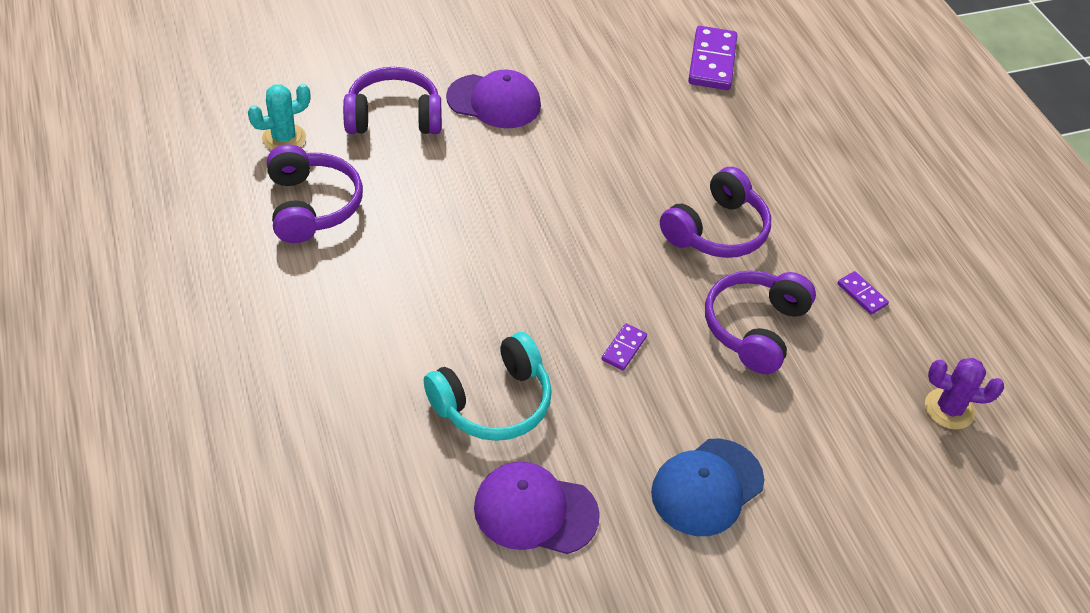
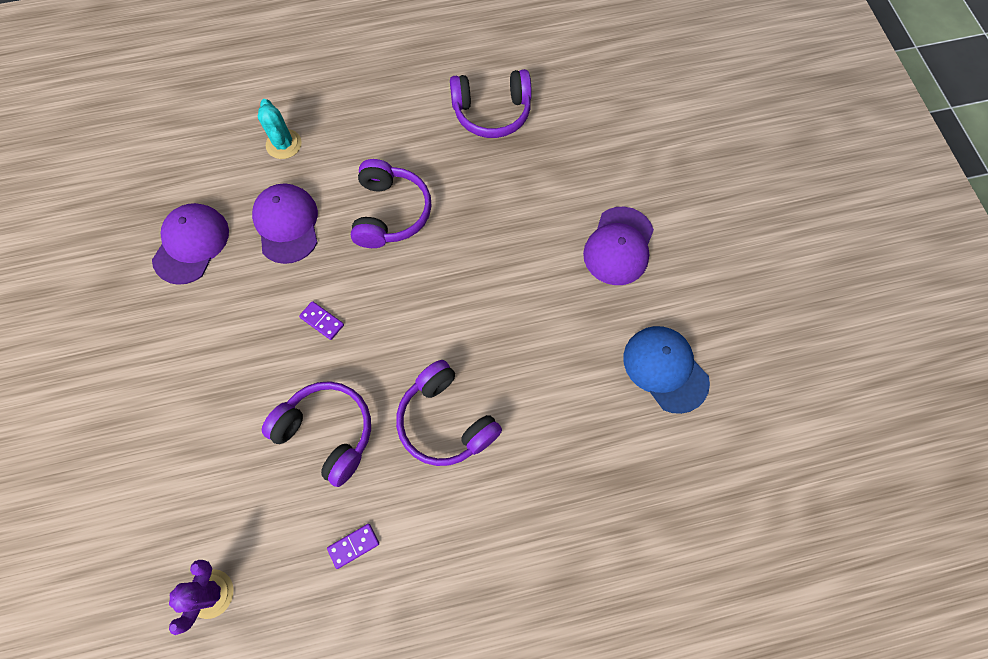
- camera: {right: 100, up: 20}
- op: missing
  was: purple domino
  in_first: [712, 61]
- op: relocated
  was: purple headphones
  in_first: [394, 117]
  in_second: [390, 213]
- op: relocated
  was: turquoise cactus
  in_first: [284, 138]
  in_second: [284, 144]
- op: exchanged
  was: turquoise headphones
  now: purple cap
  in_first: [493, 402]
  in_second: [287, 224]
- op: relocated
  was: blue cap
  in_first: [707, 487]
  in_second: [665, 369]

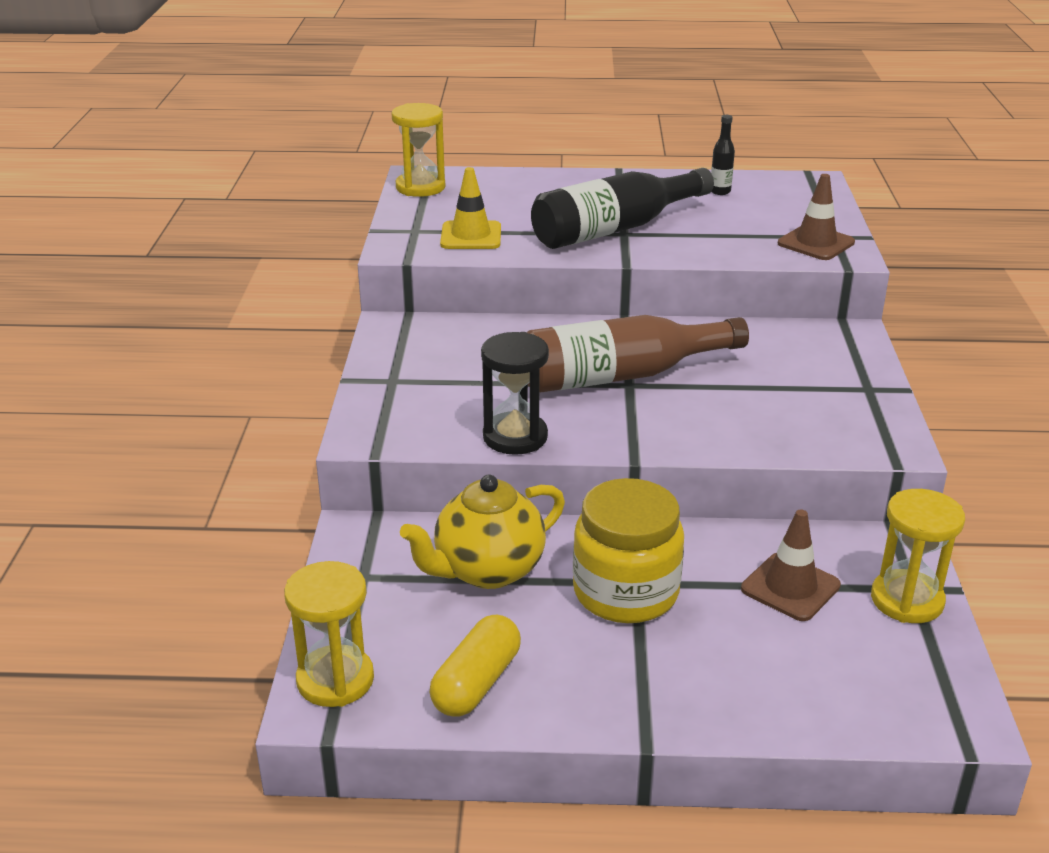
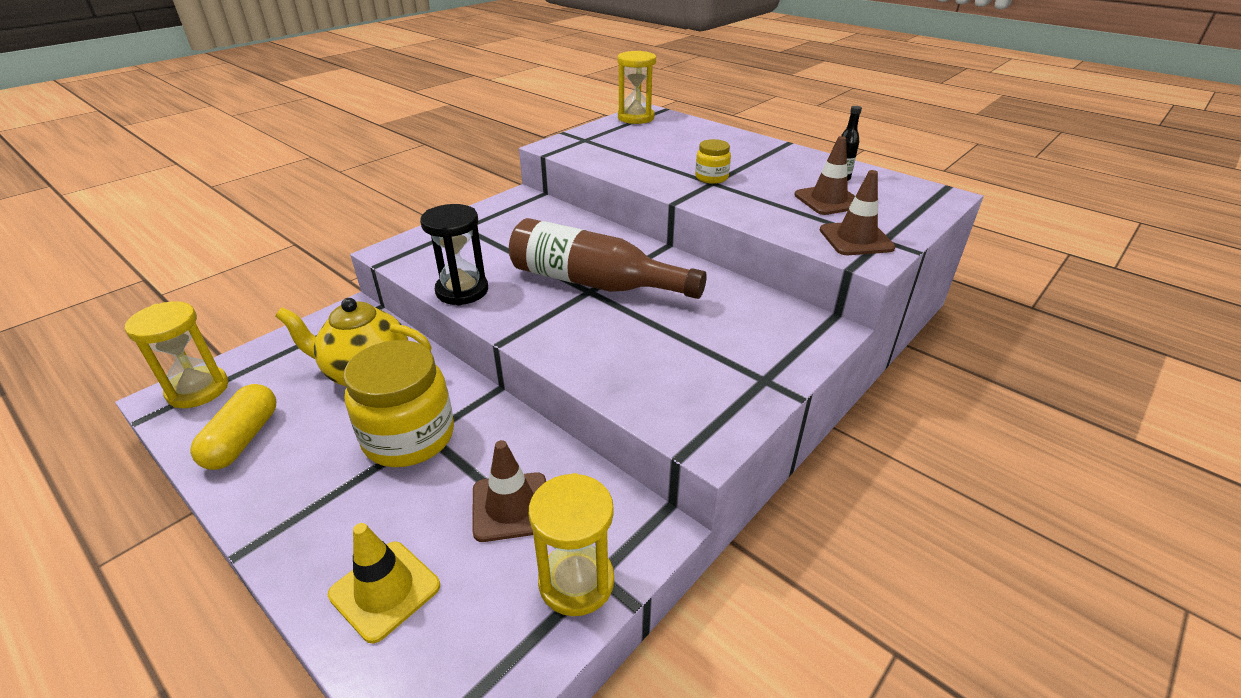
- camera: {right: 40, up: 5}
- op: relocated
  was: yellow traffic cone
  in_first: [471, 236]
  in_second: [385, 590]
- op: exchanged
  was: black bottle
  now: yellow jar
  in_first: [615, 229]
  in_second: [711, 177]
- op: spun
  was: yellow capsule
  in_first: [476, 683]
  in_second: [243, 439]
  clockwise: -60
- op: appeared
  now: brown traffic cone
  in_second: [828, 200]

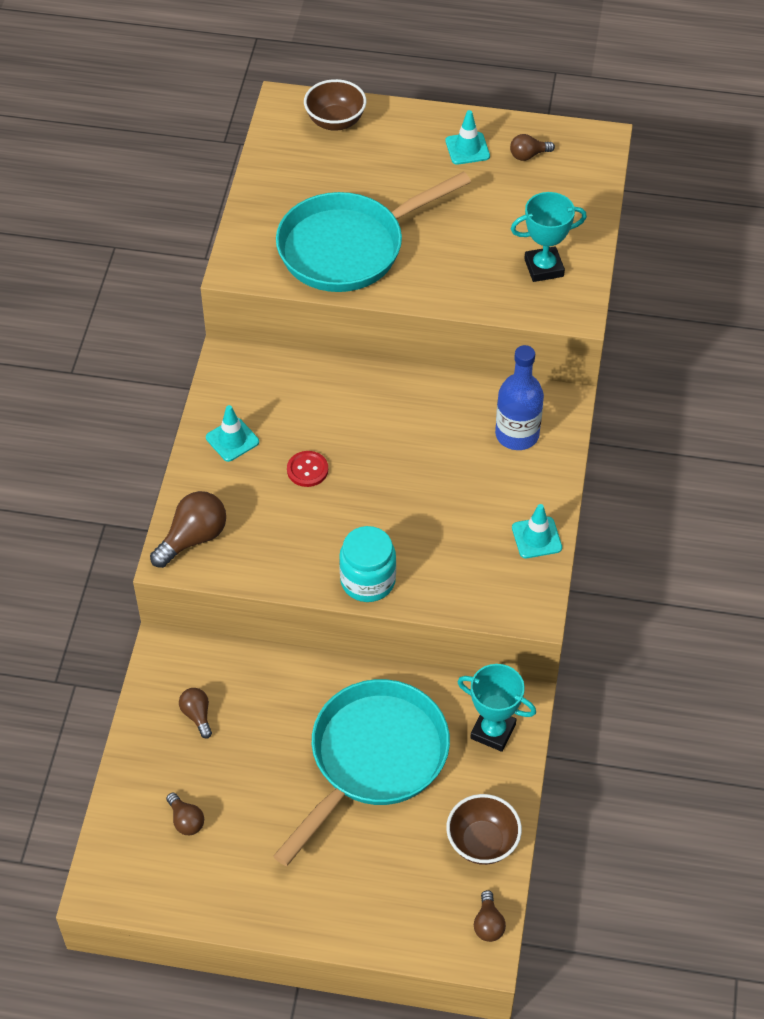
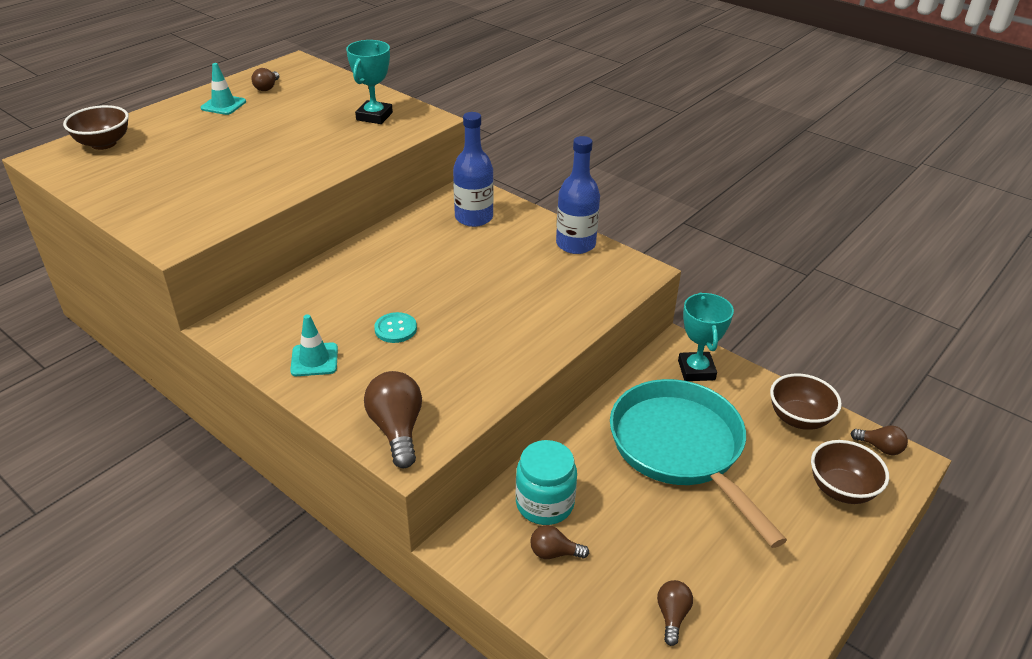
- camera: {right: -60, up: -15}
- op: missing
  was: turquoise pan
  in_first: [349, 247]
- op: colour
  was: red button
  now: turquoise button
  in_first: [307, 470]
  in_second: [395, 329]
- op: exchanged
  was: turquoise traffic cone
  now: blue bottle
  in_first: [536, 538]
  in_second: [575, 244]
- op: relocated
  was: turquoise jar
  in_first: [368, 581]
  in_second: [544, 503]
- op: spun
  was: turquoise trophy
  in_first: [493, 731]
  in_second: [696, 370]
  clockwise: -60
- op: spun
  was: brown light bulb
  in_first: [186, 820]
  in_second: [672, 616]
  clockwise: -75
- op: appeared
  now: brown bowl
  in_second: [841, 489]

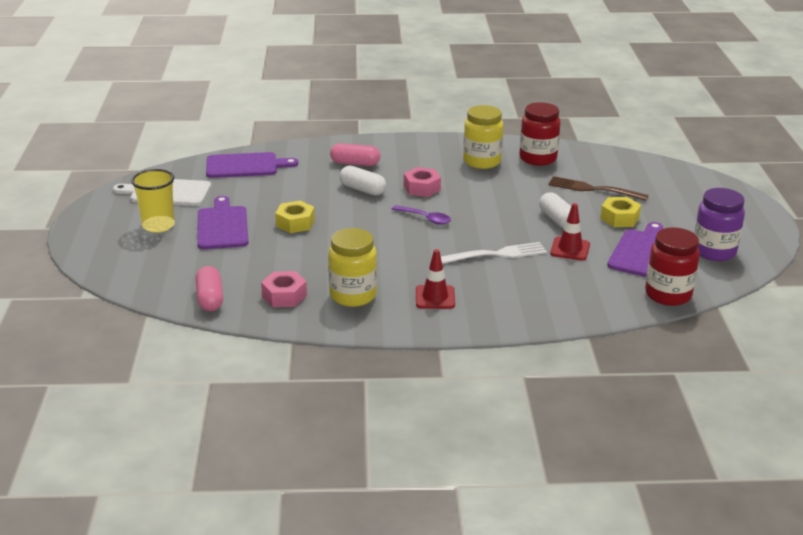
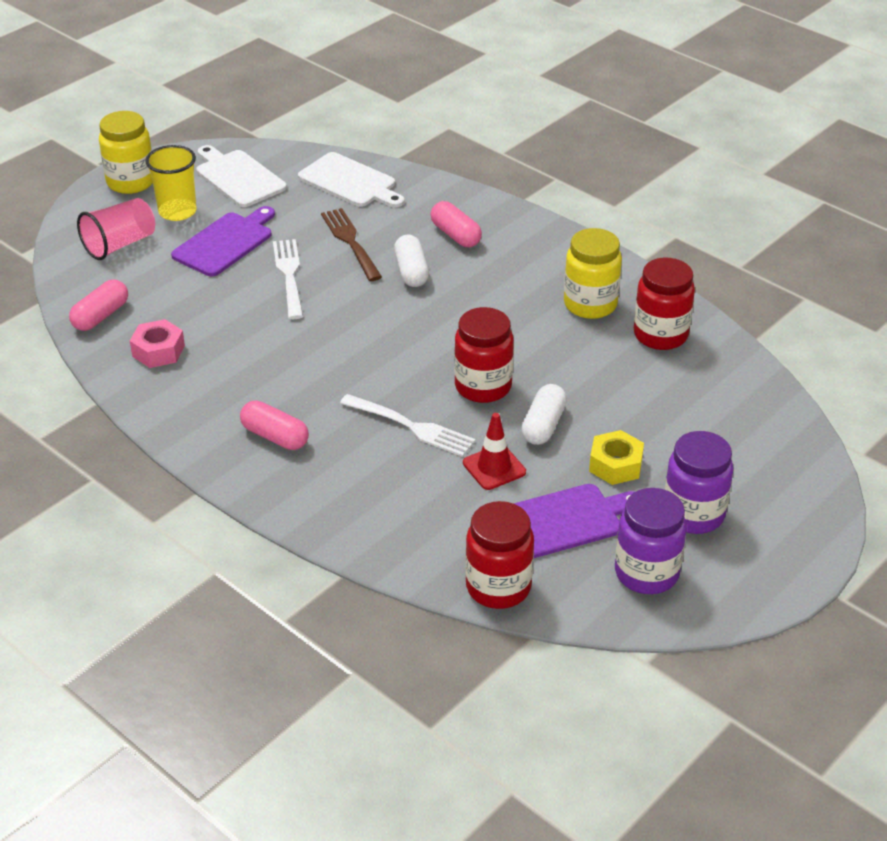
- camera: {right: 45, up: 10}
- op: colour
  was: purple cutting board
  now: white cutting board
  in_first: [245, 166]
  in_second: [350, 182]
- op: missing
  was: pink nut
  in_first: [422, 188]
- op: relocated
  was: brown fork
  in_first: [594, 189]
  in_second: [351, 242]
- op: exchanged
  was: yellow nut
  now: white fork
  in_first: [295, 223]
  in_second: [289, 276]
- op: missing
  was: purple spoon
  in_first: [425, 218]
- op: relocated
  was: yellow jar
  in_first: [353, 295]
  in_second: [131, 182]
- op: exchanged
  was: red traffic cone
  now: pink capsule
  in_first: [435, 297]
  in_second: [275, 436]
- op: appeared
  now: pink cup
  in_second: [120, 244]
- op: appeared
  now: red jar
  in_second: [483, 386]
- op: appeared
  now: purple jar
  in_second: [693, 514]

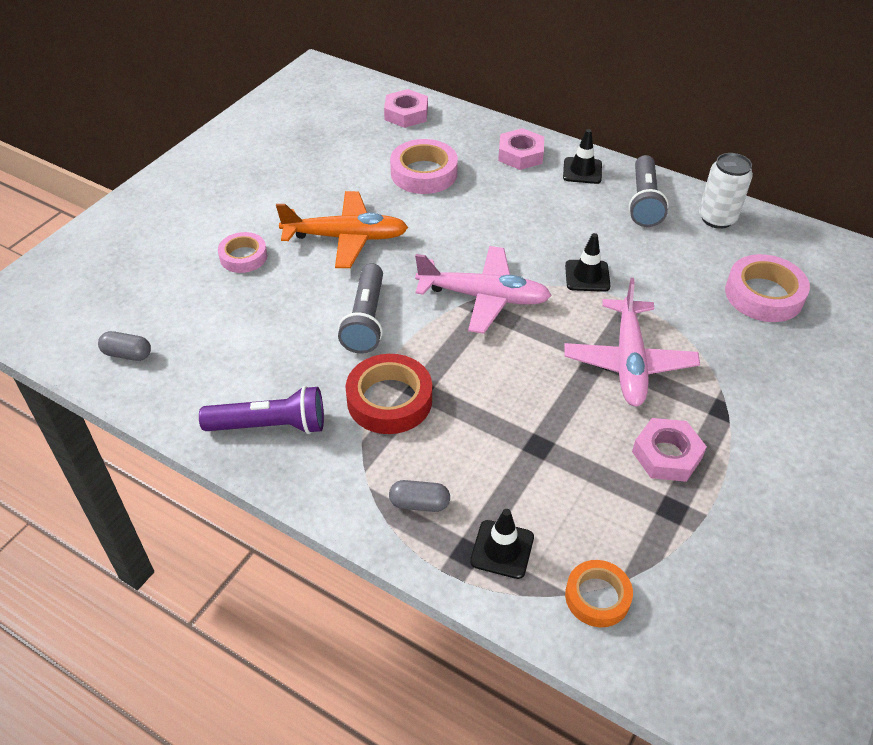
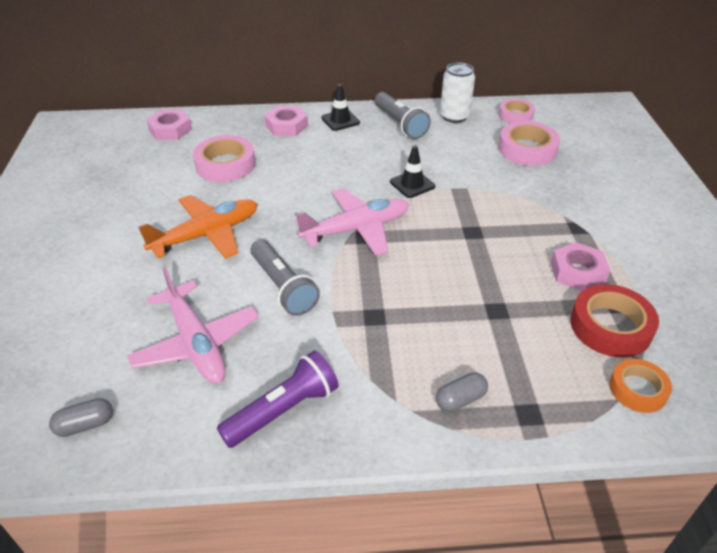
- camera: {right: -35, up: -5}
- op: relocated
  was: pink tape
  in_first: [243, 257]
  in_second: [515, 115]
- op: relocated
  was: pink plane
  in_first: [628, 362]
  in_second: [196, 343]
- op: relocated
  was: red tape
  in_first: [389, 400]
  in_second: [610, 326]
- op: missing
  was: black traffic cone
  in_first: [502, 549]

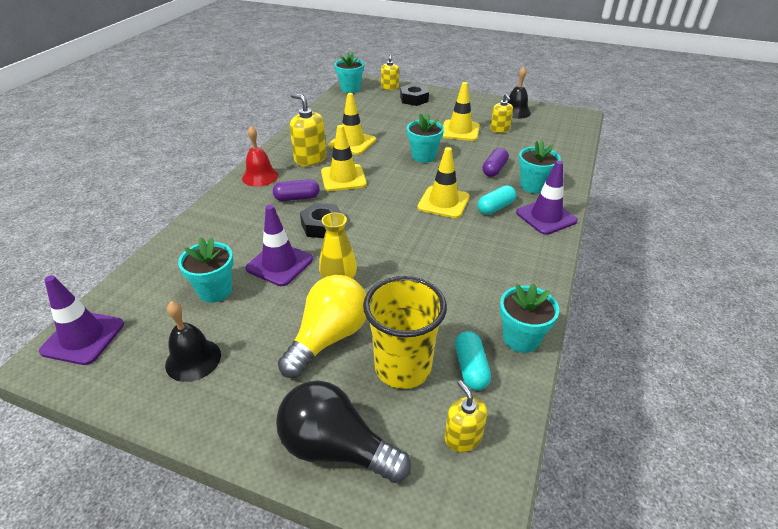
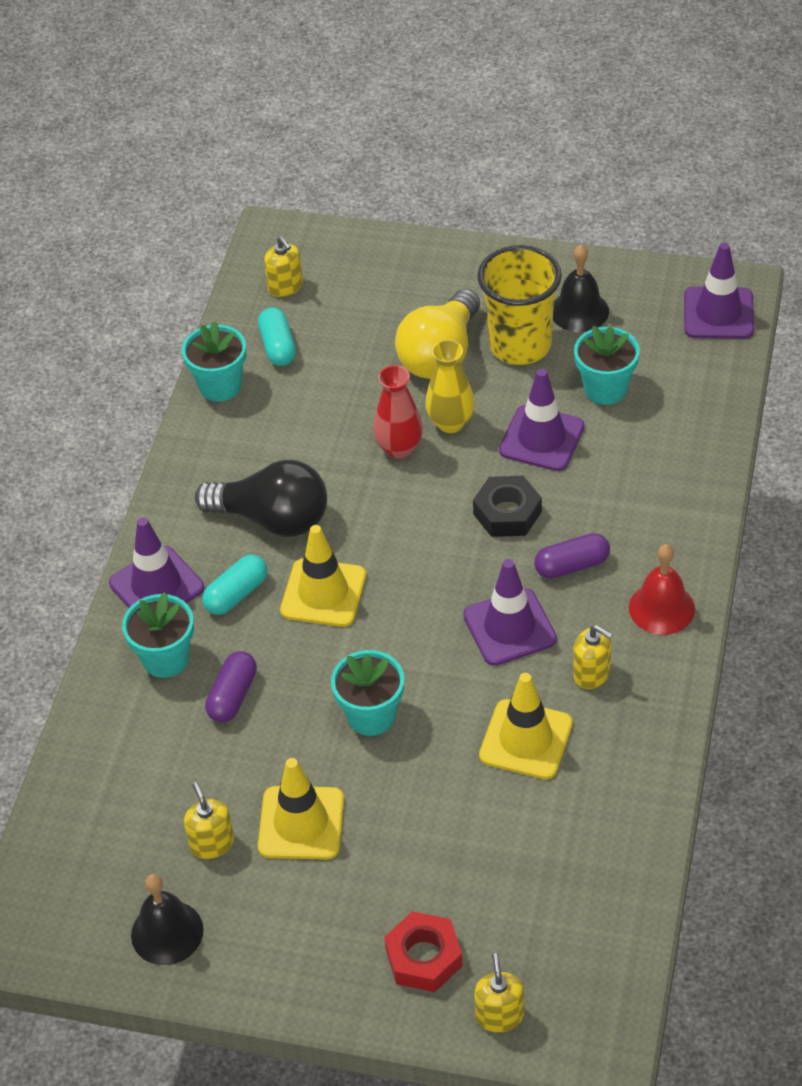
- camera: {right: 175, up: 10}
- op: missing
  was: turquoise flower pot
  in_first: [350, 89]
- op: colour
  was: black nut
  now: red nut
  in_first: [414, 99]
  in_second: [423, 957]
- op: size
  was: yellow soap dispenser
  in_first: [310, 159]
  in_second: [592, 673]
  ratio: 0.63
- op: colour
  was: yellow traffic cone
  now: purple traffic cone
  in_first: [343, 178]
  in_second: [509, 627]
- op: relocated
  was: yellow cup
  in_first: [403, 368]
  in_second: [520, 345]
- op: relocated
  was: black light bulb
  in_first: [336, 448]
  in_second: [272, 519]
- op: appeared
  now: red vase
  in_second: [399, 448]

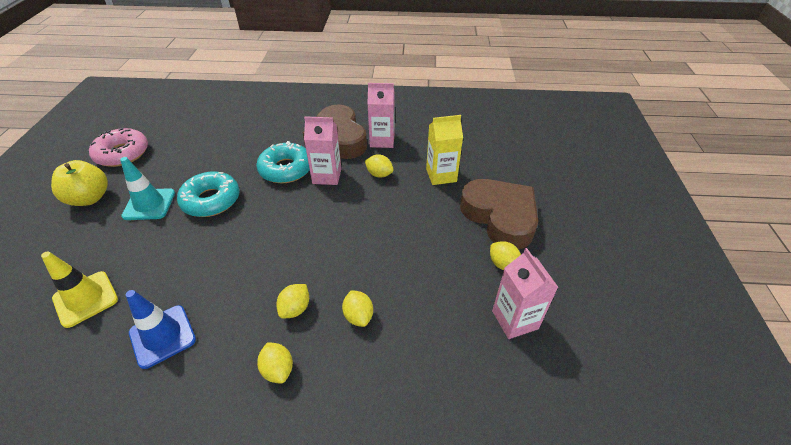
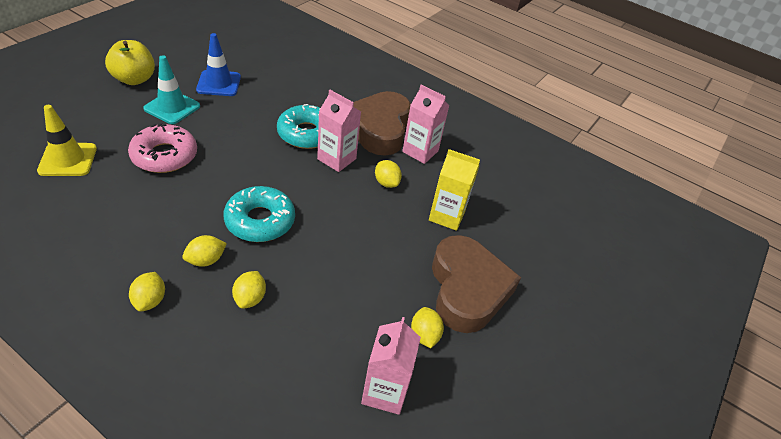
- camera: {right: 25, up: 0}
- op: relocated
  was: pink donut
  in_first: [122, 153]
  in_second: [164, 156]
- op: relocated
  was: turquoise donut
  in_first: [211, 200]
  in_second: [260, 221]
- op: relocated
  was: blue traffic cone
  in_first: [162, 336]
  in_second: [219, 83]

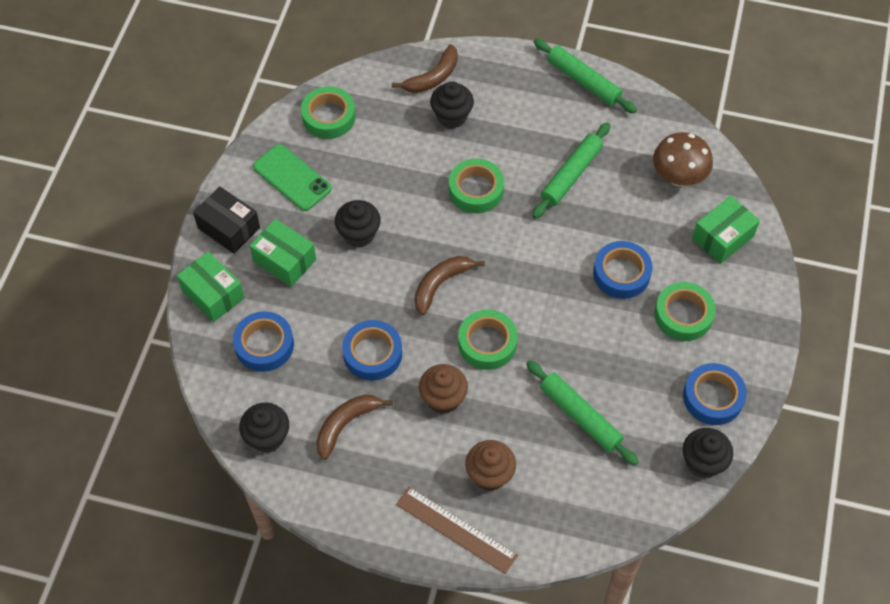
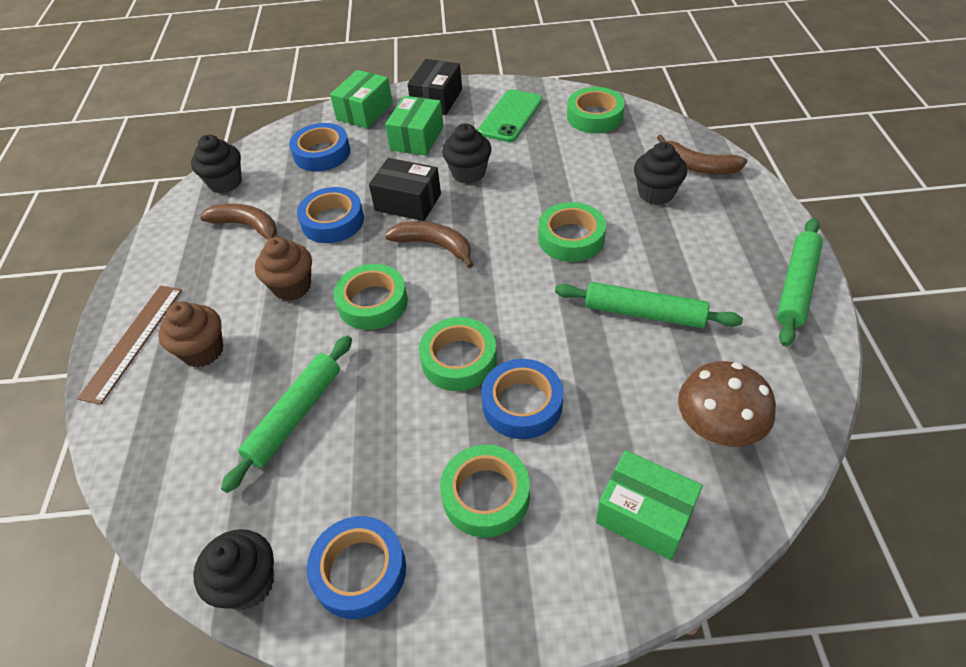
- camera: {right: 75, up: -10}
- op: appeared
  now: black box
  in_second: [408, 202]
- op: appeared
  now: green tape
  in_second: [459, 359]

